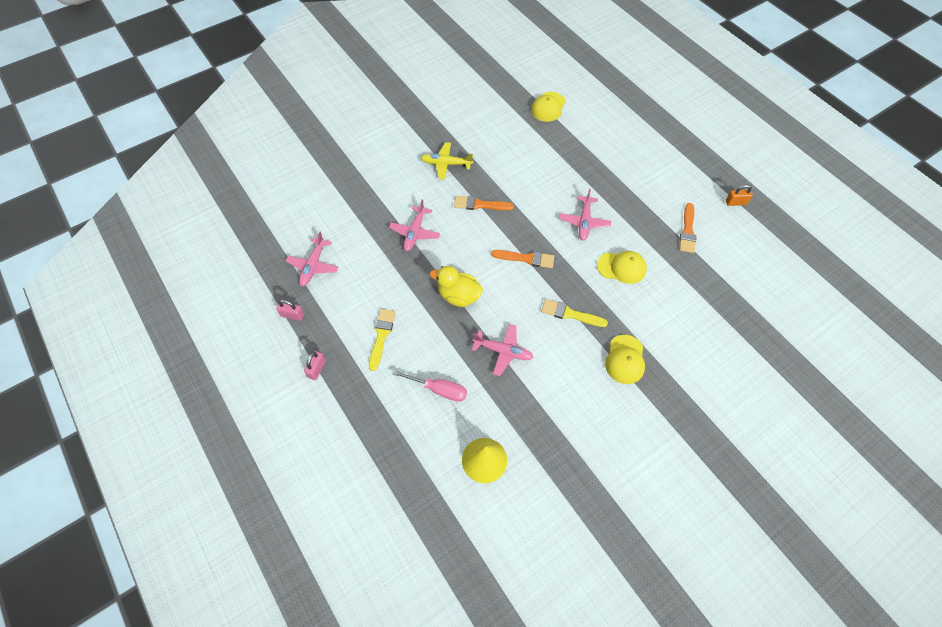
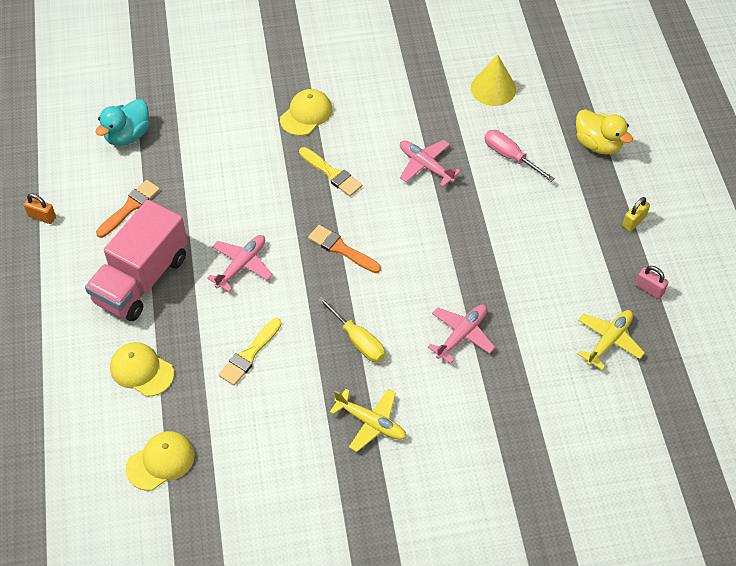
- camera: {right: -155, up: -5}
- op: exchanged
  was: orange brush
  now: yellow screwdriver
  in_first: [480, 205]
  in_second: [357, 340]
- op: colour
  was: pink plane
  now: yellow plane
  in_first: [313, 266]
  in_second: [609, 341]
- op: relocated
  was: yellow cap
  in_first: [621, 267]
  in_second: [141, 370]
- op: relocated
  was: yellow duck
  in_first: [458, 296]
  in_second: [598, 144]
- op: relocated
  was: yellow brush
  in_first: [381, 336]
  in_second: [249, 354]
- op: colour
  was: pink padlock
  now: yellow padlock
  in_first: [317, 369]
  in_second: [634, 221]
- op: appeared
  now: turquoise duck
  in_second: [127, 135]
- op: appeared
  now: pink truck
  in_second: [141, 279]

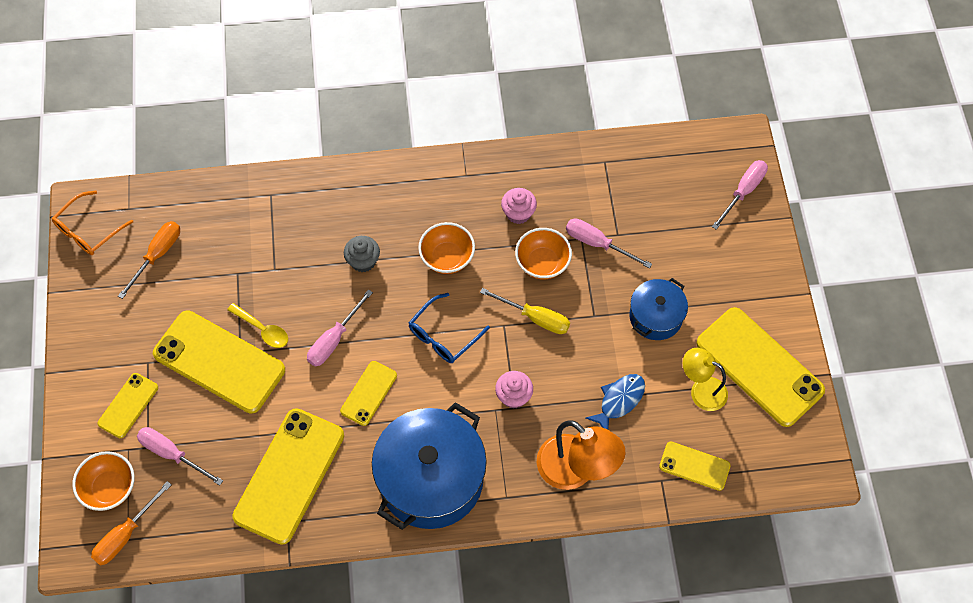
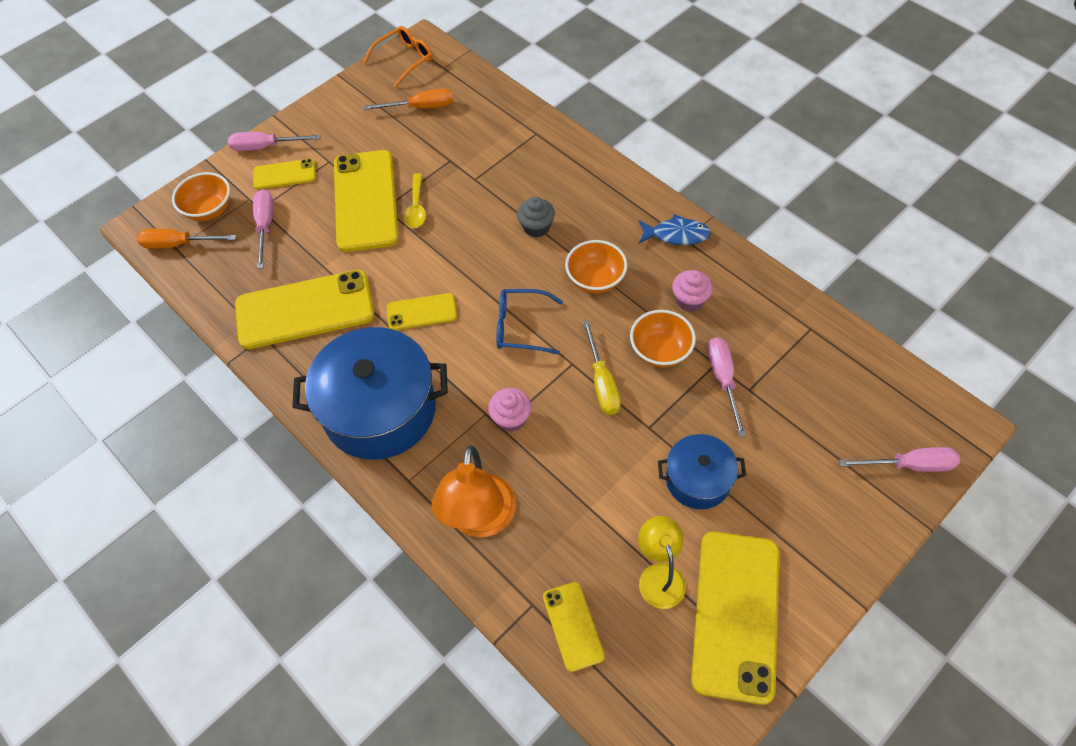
- camera: {right: 55, up: -5}
- op: spun
  was: orange glasses
  in_first: [88, 230]
  in_second: [405, 60]
  clockwise: 135
- op: relocated
  was: pink screwdriver
  in_first: [334, 339]
  in_second: [265, 147]
- op: relocated
  was: blue fish
  in_first: [619, 401]
  in_second: [676, 235]

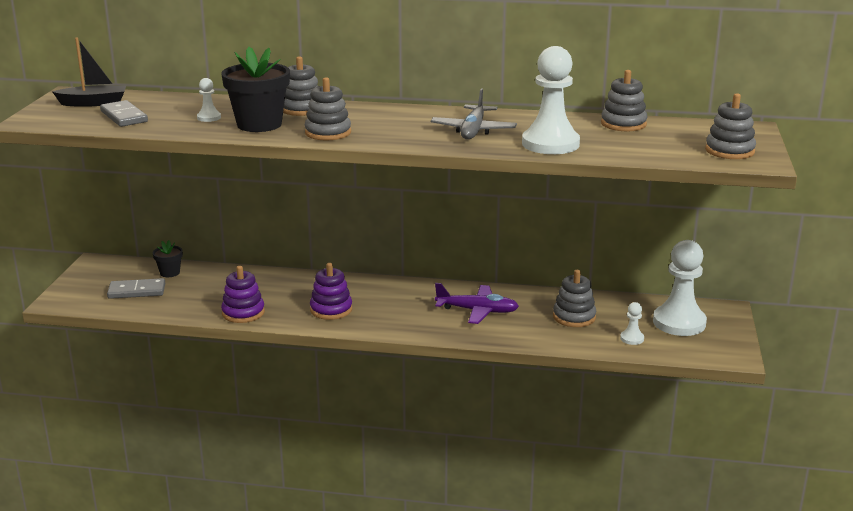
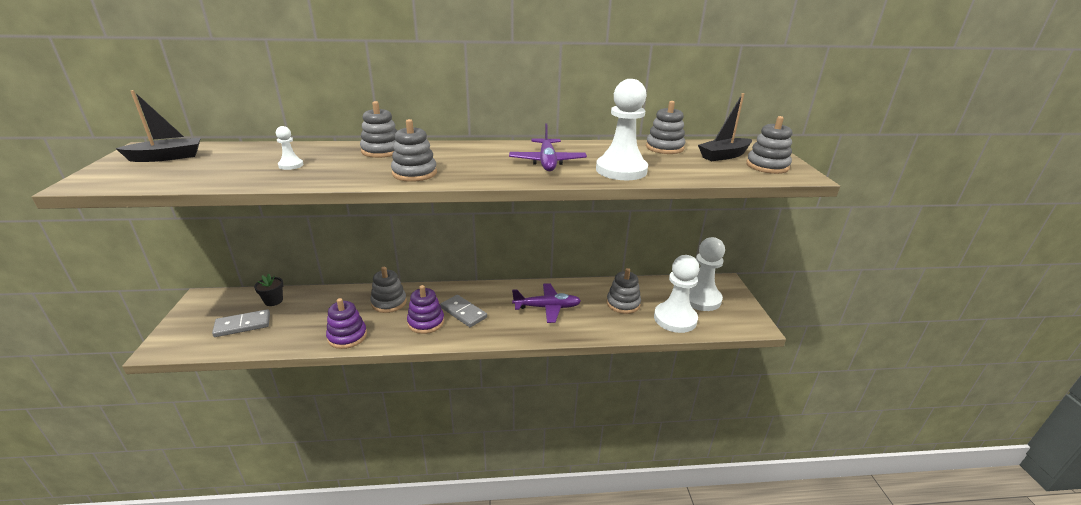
- camera: {right: -15, up: 5}
- op: missing
  was: black flower pot
  in_first: [259, 124]
- op: colour
  was: grey plane
  now: purple plane
  in_first: [473, 131]
  in_second: [547, 162]
- op: relocated
  was: grey domino
  in_first: [124, 116]
  in_second: [463, 312]
- op: size
  was: white pawn
  in_first: [632, 338]
  in_second: [675, 319]
  ratio: 2.27
- op: appeared
  now: black boat
  in_second: [723, 156]
- op: appeared
  now: grey stacking toy
  in_second: [389, 302]

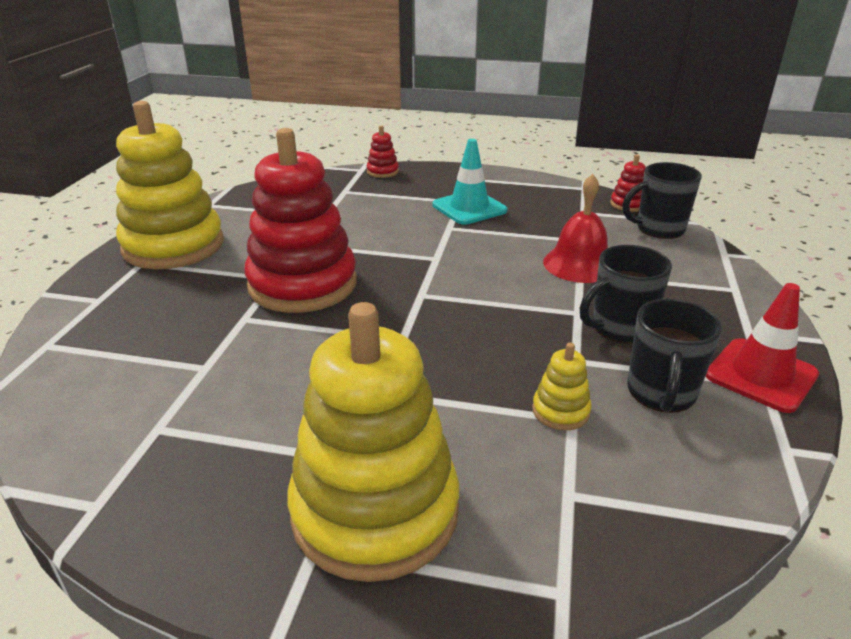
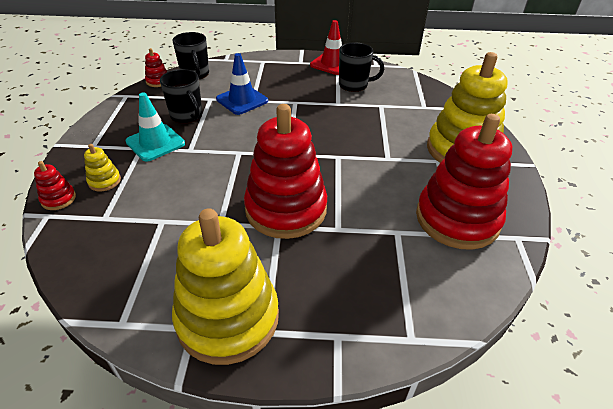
- camera: {right: -100, up: 10}
- op: exchanged
  was: red bell
  now: blue traffic cone
  in_first: [579, 264]
  in_second: [242, 100]
- op: relocated
  was: black mug
  in_first: [620, 328]
  in_second: [187, 116]
- op: relocated
  was: yellow stacking toy
  in_first: [560, 411]
  in_second: [104, 181]
- op: appeared
  now: red stacking toy
  in_second: [457, 219]

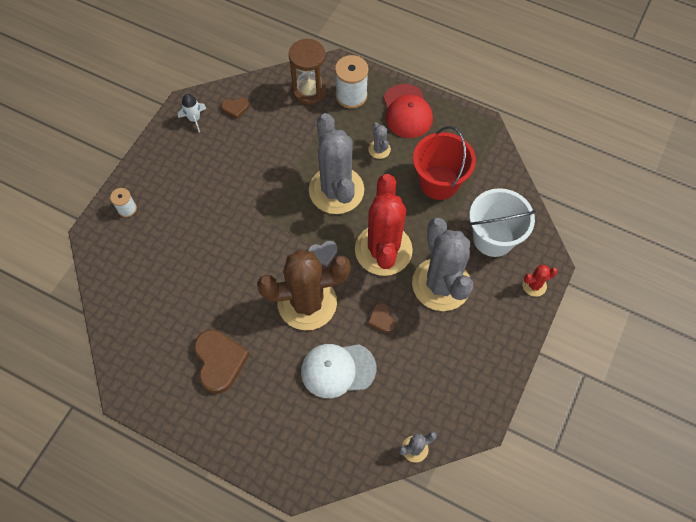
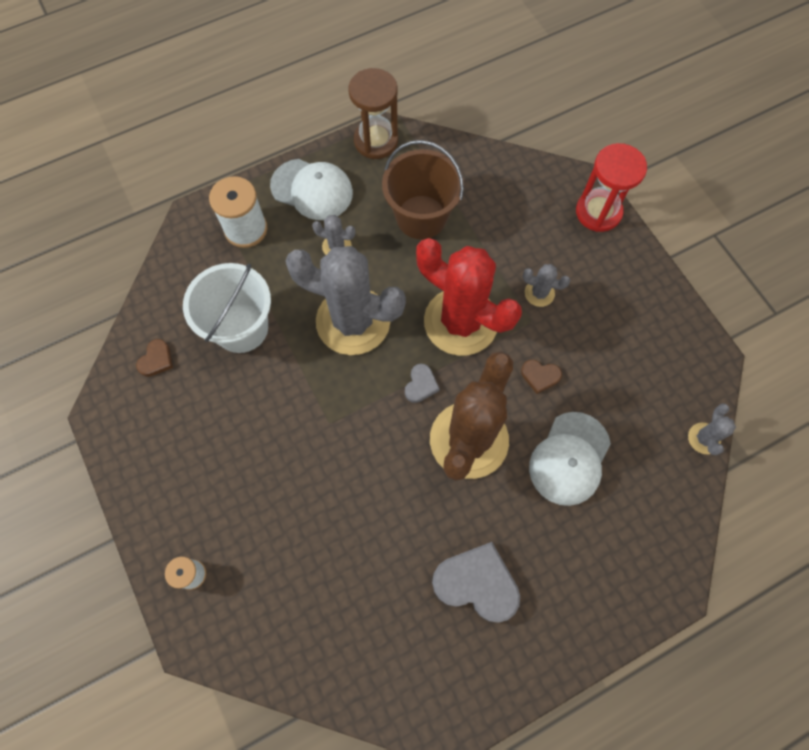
- camera: {right: -55, up: 5}
- op: relocated
  was: brown hourglass
  in_first: [309, 91]
  in_second: [376, 141]
- op: colour
  was: red cap
  now: white cap
  in_first: [407, 111]
  in_second: [312, 189]
- op: missing
  was: white rocket
  in_first: [194, 119]
- op: colour
  was: red bucket
  now: brown bucket
  in_first: [439, 182]
  in_second: [421, 217]
- op: relocated
  was: white bucket
  in_first: [493, 238]
  in_second: [241, 328]
- op: size
  was: grey cactus
  in_first: [441, 284]
  in_second: [539, 293]
  ratio: 0.41
- op: exchanged
  was: red cactus
  now: red hourglass
  in_first: [534, 285]
  in_second: [598, 212]
- op: colour
  was: brown heart
  now: grey heart
  in_first: [219, 361]
  in_second: [477, 583]

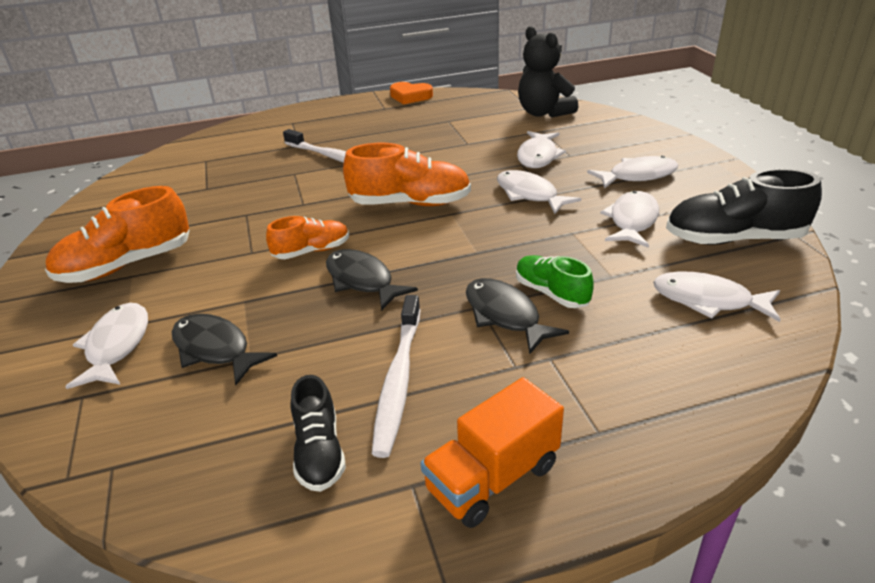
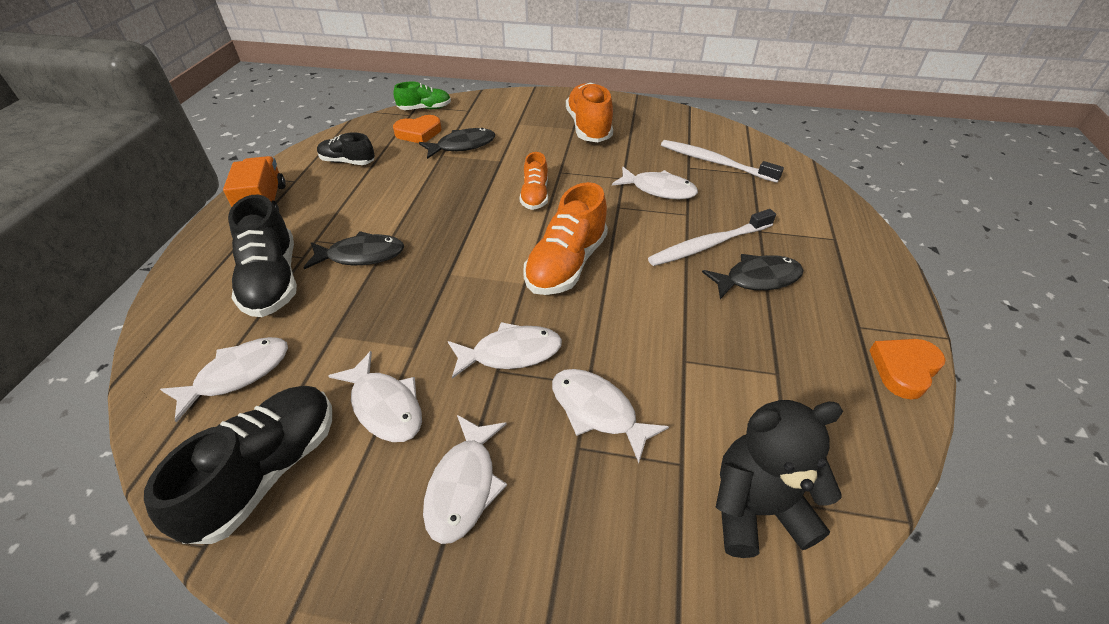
- camera: {right: 115, up: 10}
- op: relocated
  was: black fish
  in_first: [362, 280]
  in_second: [757, 279]
- op: relocated
  was: green shoe
  in_first: [551, 293]
  in_second: [425, 109]
- op: relocated
  was: white toothbrush
  in_first: [398, 380]
  in_second: [714, 162]
- op: relocated
  was: white fish
  in_first: [117, 346]
  in_second: [659, 189]
- op: appeared
  now: orange heart
  in_second: [418, 133]
- op: appeared
  now: black shoe
  in_second: [272, 281]

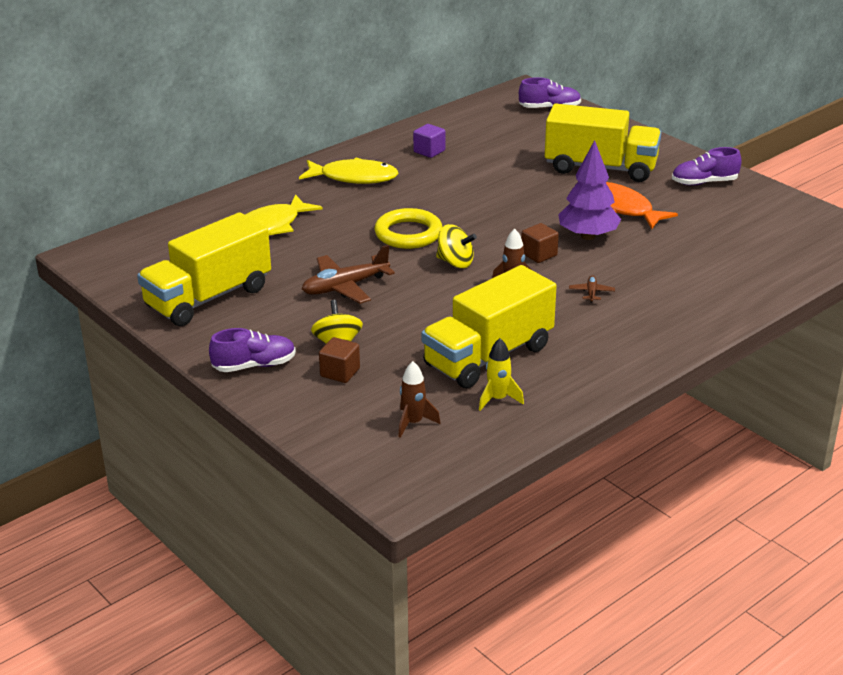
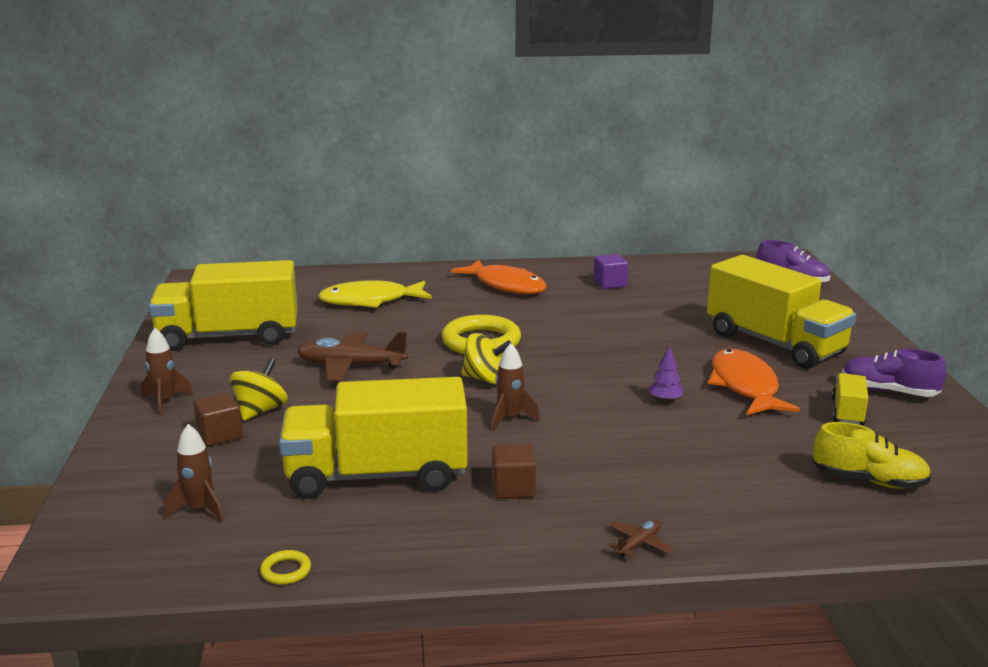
- camera: {right: 35, up: -10}
- op: size
  was: purple tree
  in_first: [588, 236]
  in_second: [665, 400]
  ratio: 0.44
- op: colour
  was: yellow fish
  now: orange fish
  in_first: [354, 177]
  in_second: [506, 285]
- op: relocated
  was: brown cube
  in_first: [539, 254]
  in_second: [513, 488]
- op: spun
  was: yellow spinning top
  in_first: [455, 262]
  in_second: [486, 379]
  clockwise: -45
- op: relocated
  was: brown plane
  in_first: [591, 293]
  in_second: [639, 544]
- op: exchanged
  was: purple shoe
  now: brown rocket
  in_first: [254, 365]
  in_second: [165, 401]
- op: missing
  was: yellow rocket
  in_first: [498, 399]
- op: appeared
  now: yellow truck
  in_second: [847, 412]
- op: appeared
  now: yellow shoe
  in_second: [869, 481]
- op: appeared
  now: yellow ring
  in_second: [286, 571]

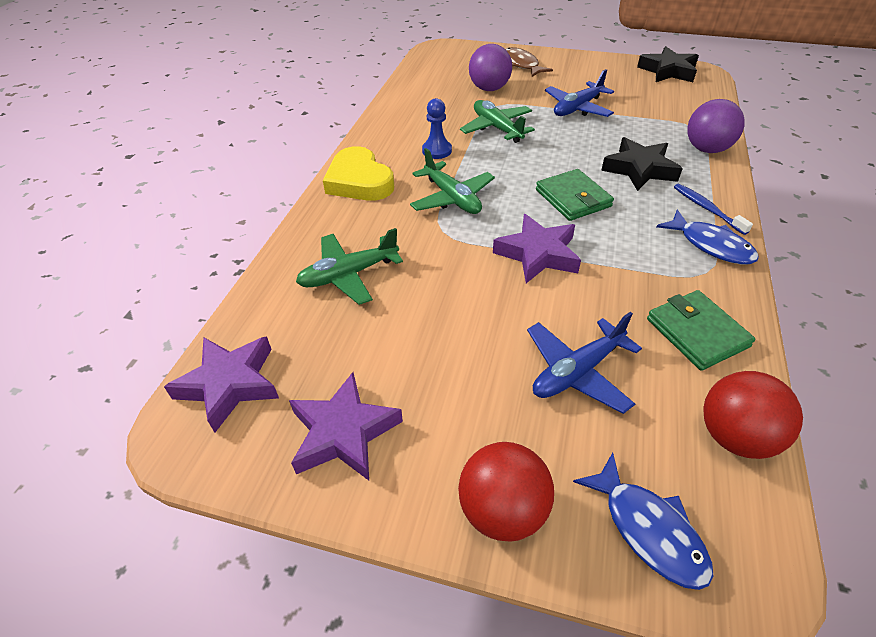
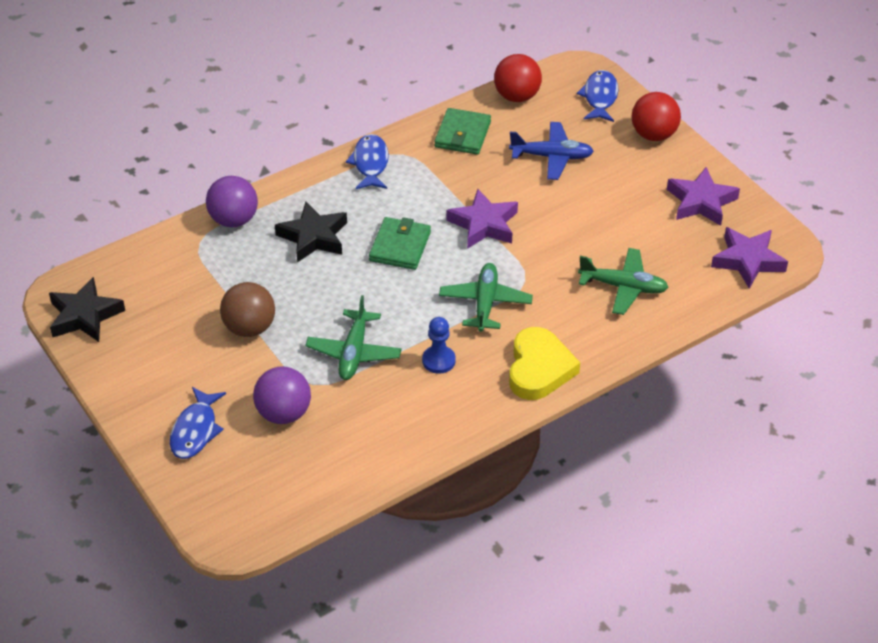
- camera: {right: -140, up: 0}
- op: colour
  was: brown fish
  now: blue fish
  in_first: [521, 65]
  in_second: [195, 431]
- op: exchanged
  was: blue plane
  now: brown ball
  in_first: [577, 108]
  in_second: [249, 328]
- op: missing
  was: blue toothbrush
  in_first: [707, 209]

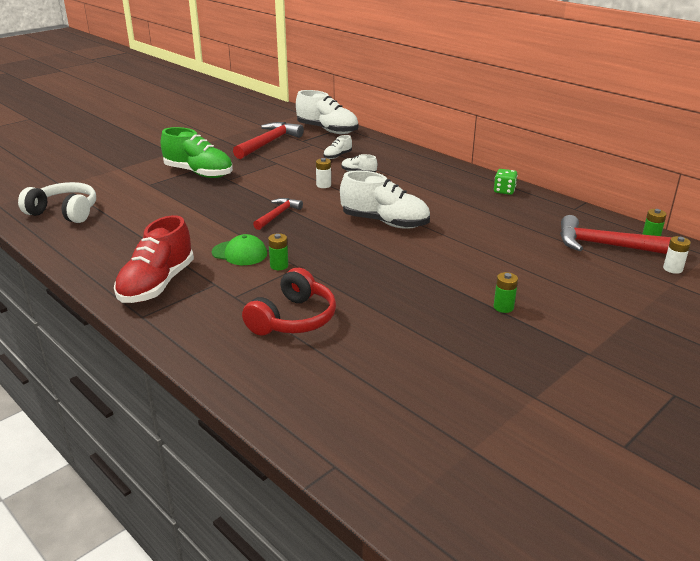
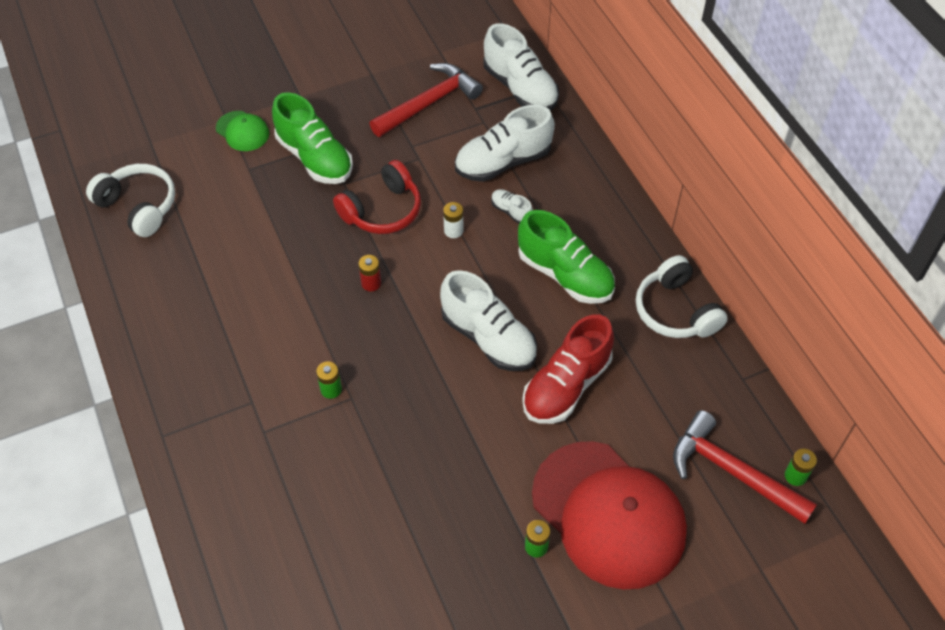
- camera: {right: 20, up: 25}
- op: size
  was: white shoe
  in_first: [337, 156]
  in_second: [503, 162]
  ratio: 2.14
- op: exchanged
  was: green dice
  now: white headphones
  in_first: [504, 191]
  in_second: [675, 311]
- op: exchanged
  was: red hammer
  now: red battery
  in_first: [278, 215]
  in_second: [371, 283]
- op: relocated
  was: red shoe
  in_first: [157, 285]
  in_second: [566, 386]
- op: relocated
  was: green cap
  in_first: [239, 253]
  in_second: [242, 131]
- op: missing
  was: white battery
  in_first: [672, 269]
- op: relocated
  was: red headphones
  in_first: [293, 319]
  in_second: [382, 210]
- op: appeared
  now: green shoe
  in_second: [565, 275]
- op: appeared
  now: red cap
  in_second: [608, 514]

